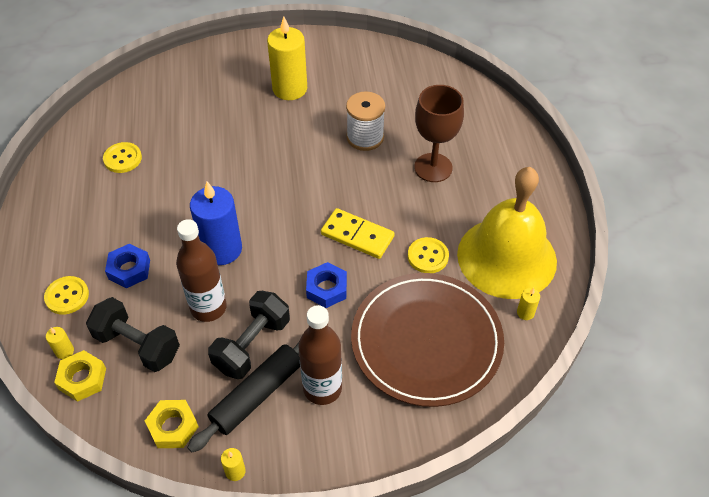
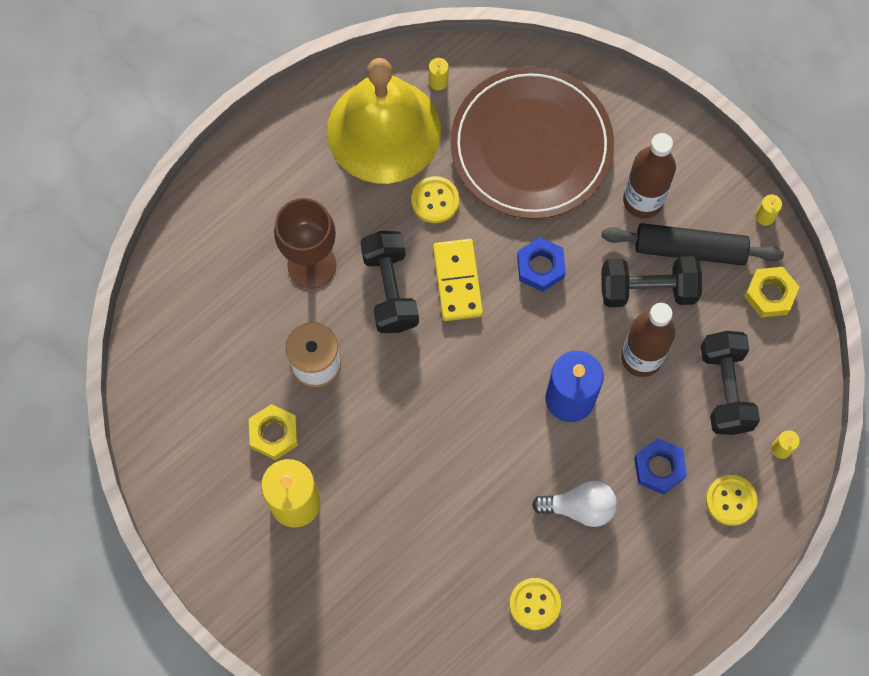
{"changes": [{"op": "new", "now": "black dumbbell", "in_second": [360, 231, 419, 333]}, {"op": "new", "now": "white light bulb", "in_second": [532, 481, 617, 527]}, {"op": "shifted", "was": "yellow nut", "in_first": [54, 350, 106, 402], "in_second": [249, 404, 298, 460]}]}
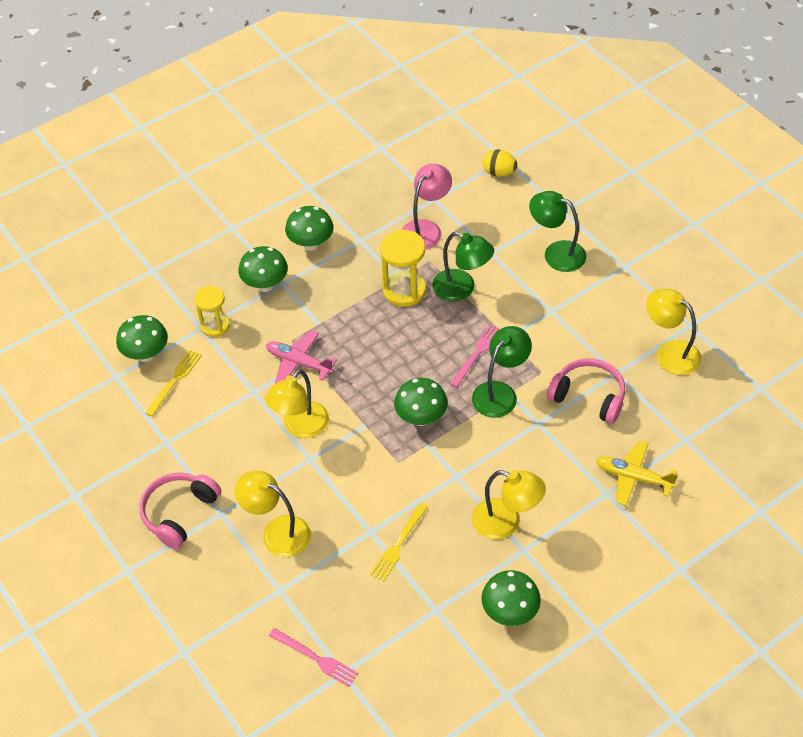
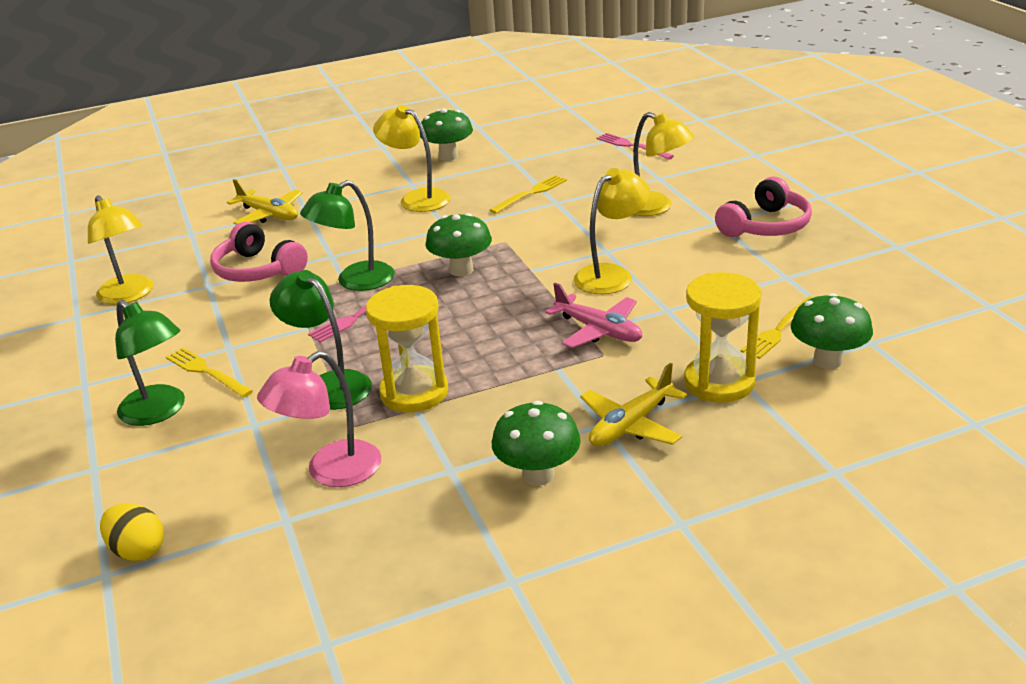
{"changes": [{"op": "new", "now": "yellow fork", "in_second": [166, 348, 253, 398]}, {"op": "swapped", "was": "green mushroom", "now": "yellow plane", "in_first": [238, 246, 288, 292], "in_second": [580, 363, 687, 446]}, {"op": "scaled", "was": "yellow hourglass", "in_first": [194, 286, 230, 337], "in_second": [684, 272, 761, 402], "ratio": 1.5}]}
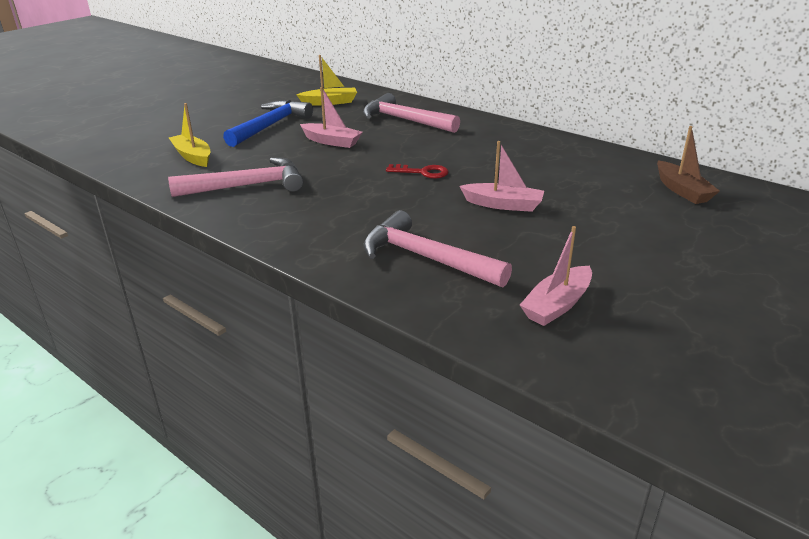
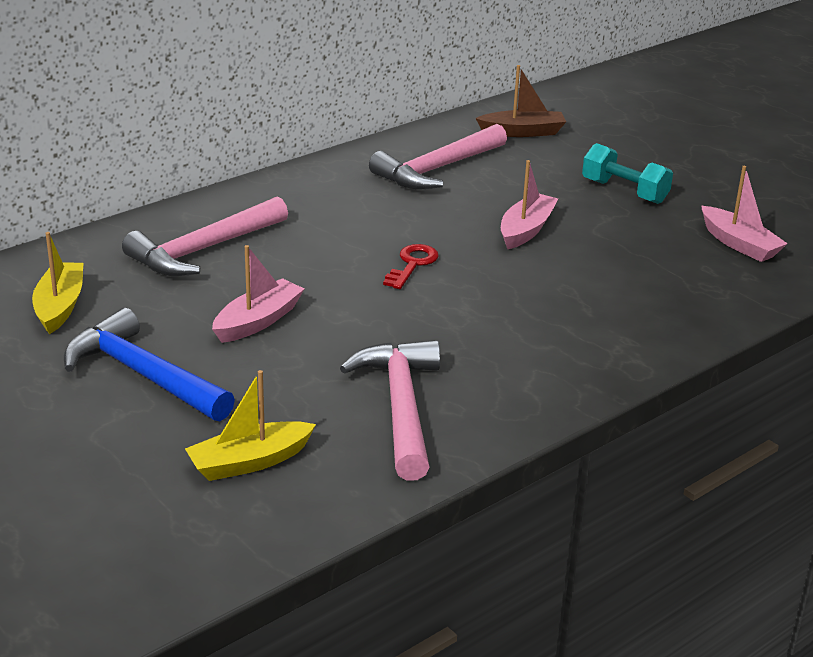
{"changes": [{"op": "new", "now": "turquoise dumbbell", "in_second": [582, 143, 673, 204]}, {"op": "shifted", "was": "pink hammer", "in_first": [363, 210, 512, 287], "in_second": [369, 124, 507, 189]}]}
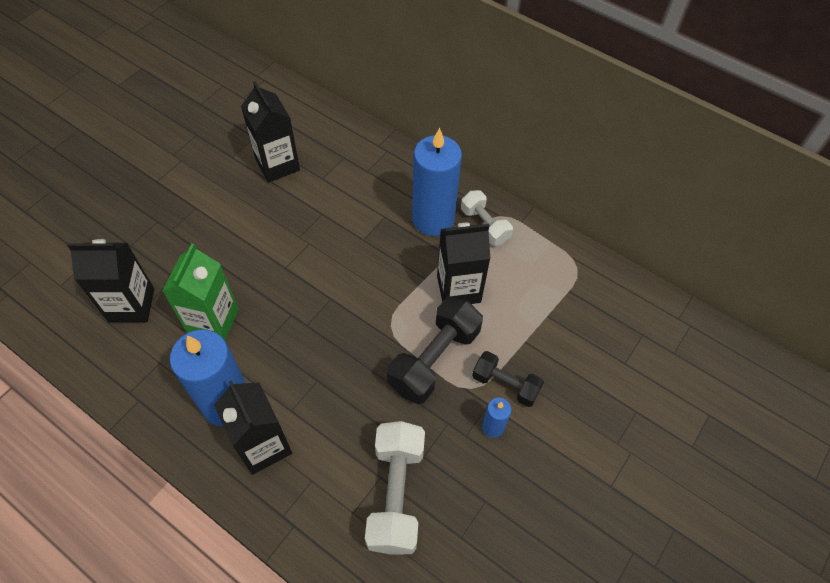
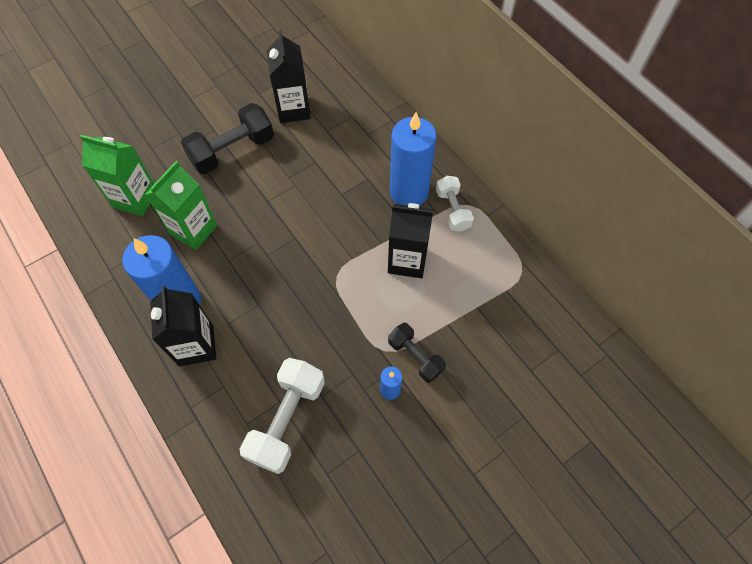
{"changes": [{"op": "shifted", "was": "black dumbbell", "in_first": [387, 296, 483, 404], "in_second": [181, 103, 274, 174]}, {"op": "repainted", "was": "black carton", "now": "green carton", "in_first": [67, 239, 154, 322], "in_second": [80, 135, 154, 216]}]}
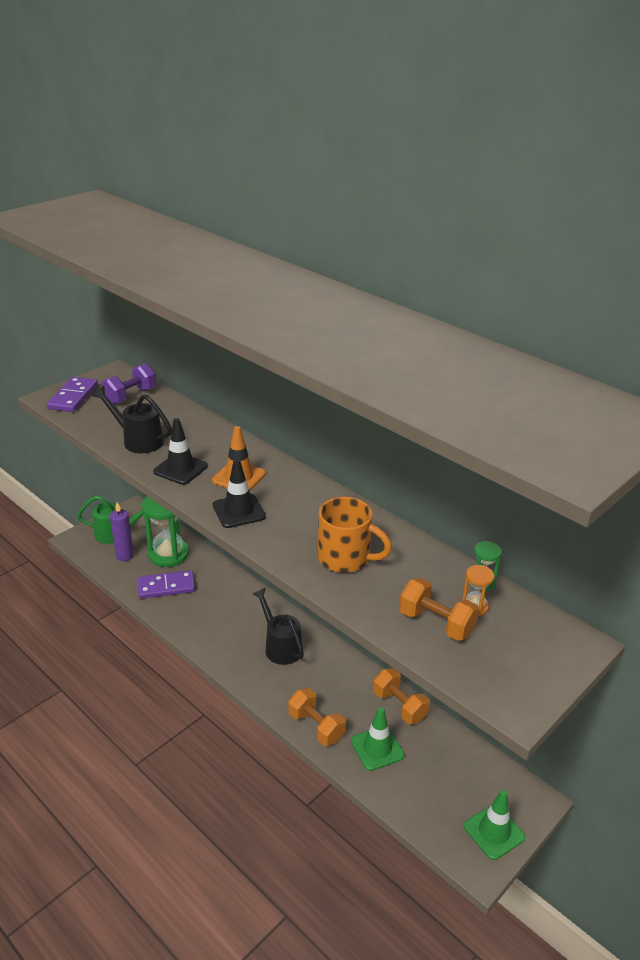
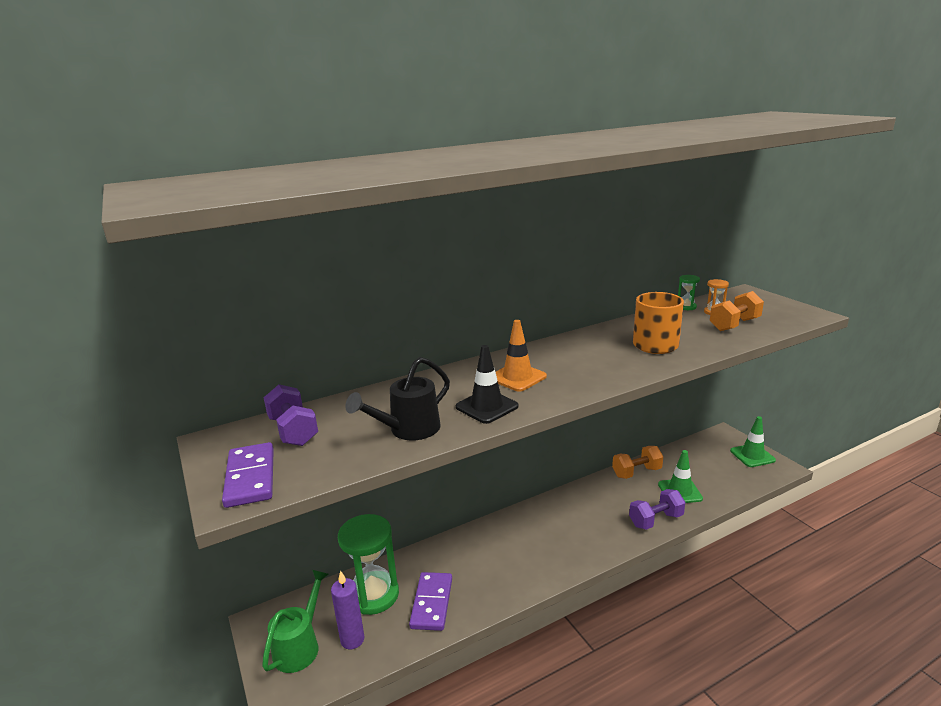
{"changes": [{"op": "gone", "was": "black traffic cone", "in_first": [213, 458, 266, 528]}, {"op": "gone", "was": "black watering can", "in_first": [252, 588, 304, 665]}, {"op": "repainted", "was": "orange dumbbell", "now": "purple dumbbell", "in_first": [288, 688, 346, 746], "in_second": [629, 489, 686, 530]}, {"op": "rotated", "was": "purple domino", "in_first": [47, 377, 98, 412], "in_second": [222, 442, 274, 508], "clockwise": 45}]}
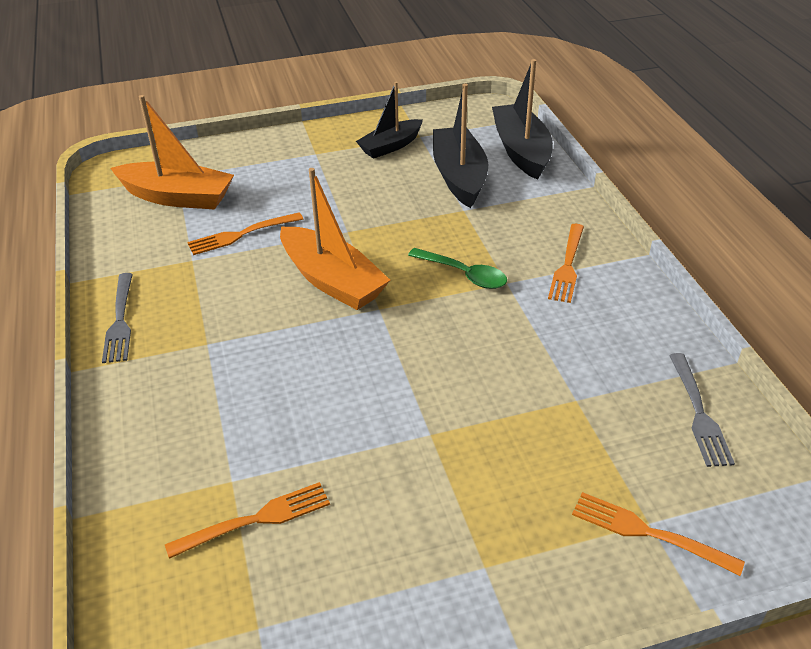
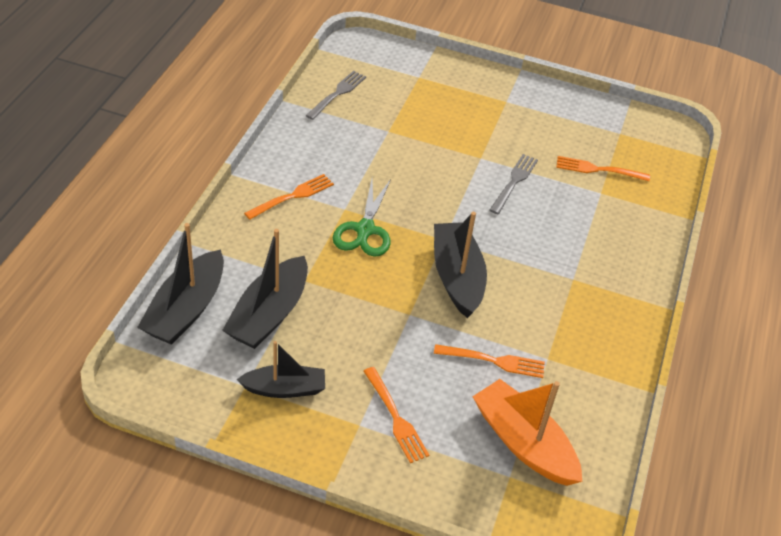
{"changes": [{"op": "shifted", "was": "grey fork", "in_first": [102, 273, 133, 363], "in_second": [490, 154, 538, 214]}, {"op": "shifted", "was": "orange fork", "in_first": [572, 492, 745, 576], "in_second": [364, 367, 429, 463]}, {"op": "swapped", "was": "green spoon", "now": "green scissors", "in_first": [408, 248, 507, 289], "in_second": [333, 179, 391, 257]}, {"op": "repainted", "was": "orange boat", "now": "black boat", "in_first": [280, 168, 390, 310], "in_second": [434, 212, 487, 318]}]}
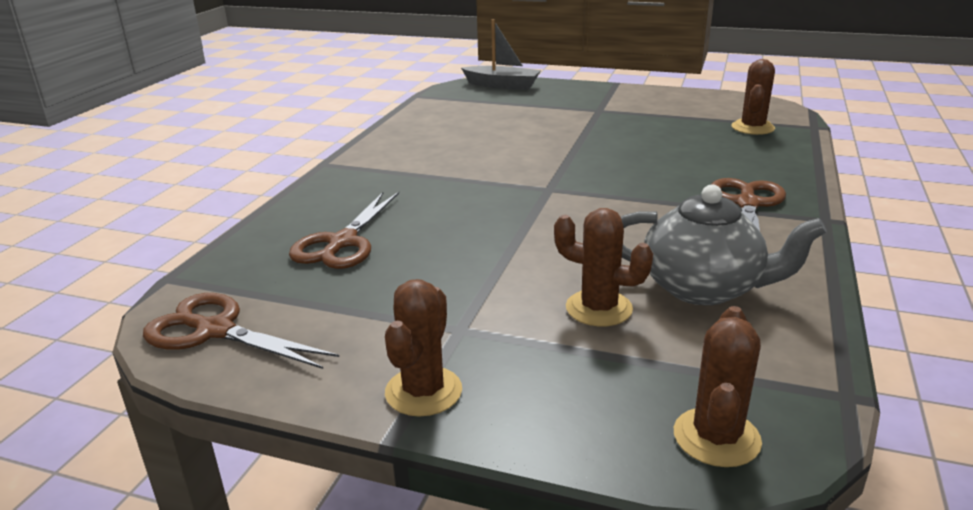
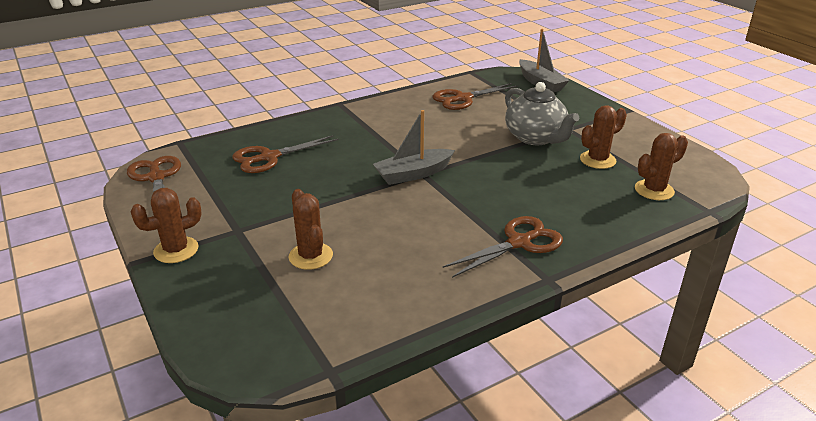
{"changes": [{"op": "new", "now": "grey boat", "in_second": [373, 110, 455, 185]}, {"op": "new", "now": "brown scissors", "in_second": [432, 83, 519, 110]}, {"op": "shifted", "was": "grey teapot", "in_first": [621, 184, 827, 305], "in_second": [505, 82, 579, 145]}, {"op": "shifted", "was": "brown cactus", "in_first": [674, 306, 762, 467], "in_second": [580, 105, 627, 169]}]}
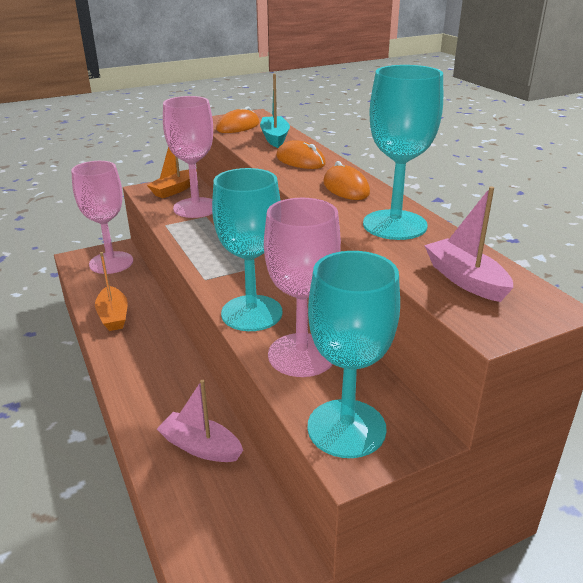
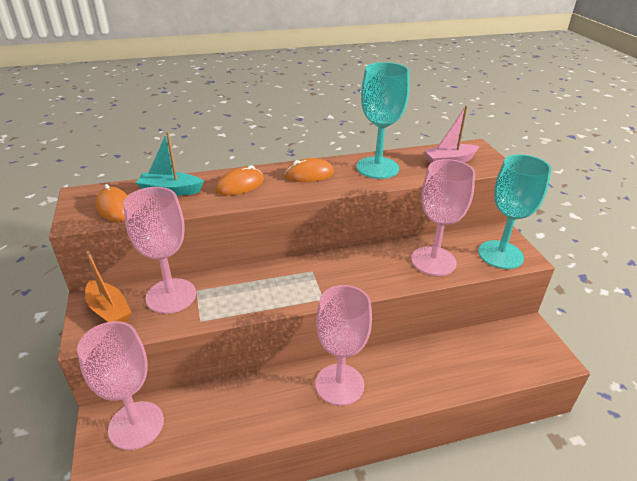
{"changes": [{"op": "gone", "was": "orange boat", "in_first": [95, 252, 128, 331]}, {"op": "gone", "was": "pink boat", "in_first": [157, 380, 243, 462]}, {"op": "gone", "was": "turquoise goblet", "in_first": [212, 168, 282, 331]}, {"op": "new", "now": "pink goblet", "in_second": [315, 285, 372, 406]}]}
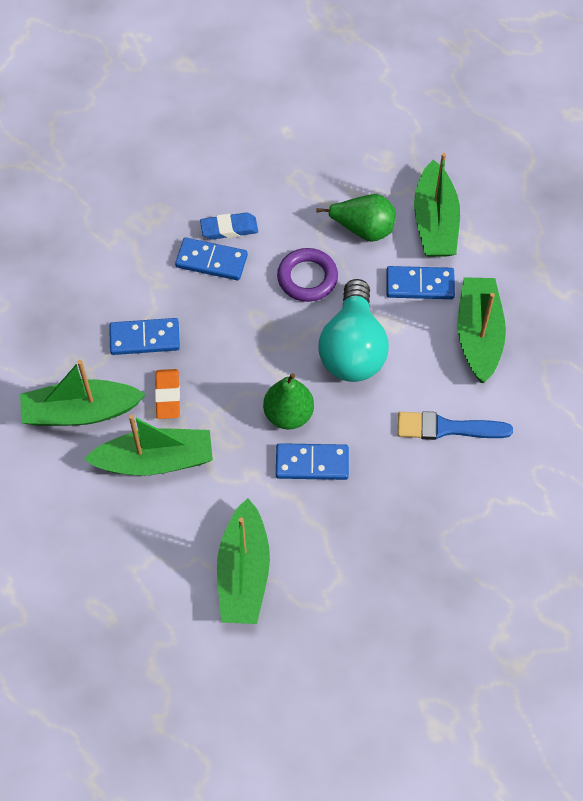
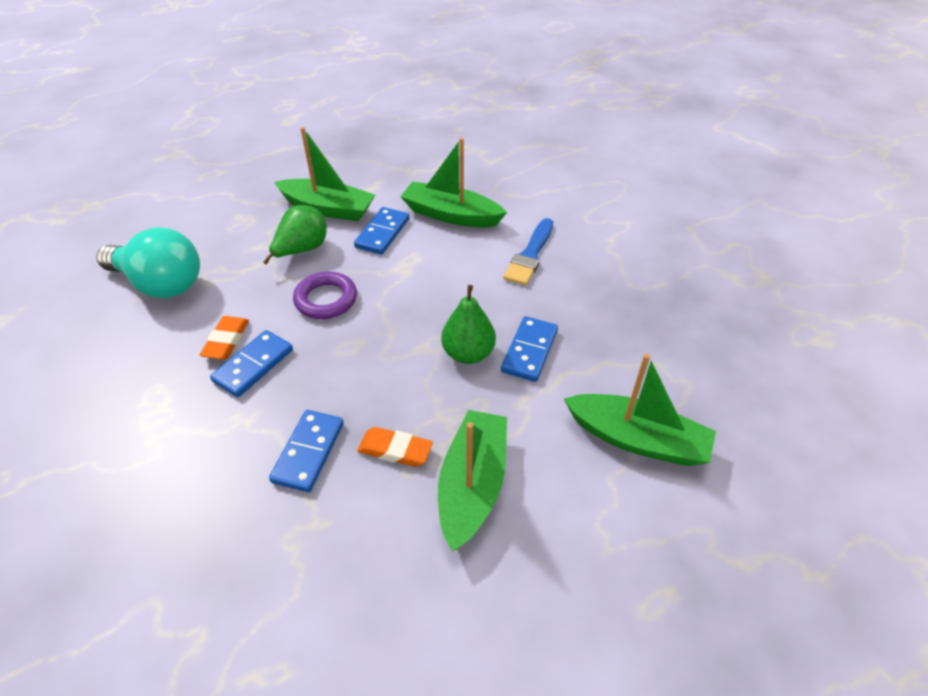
{"changes": [{"op": "gone", "was": "green boat", "in_first": [20, 360, 146, 426]}, {"op": "shifted", "was": "turquoise light bulb", "in_first": [319, 279, 389, 382], "in_second": [97, 227, 200, 298]}, {"op": "repainted", "was": "blue eraser", "now": "orange eraser", "in_first": [200, 212, 258, 240], "in_second": [200, 316, 249, 360]}]}
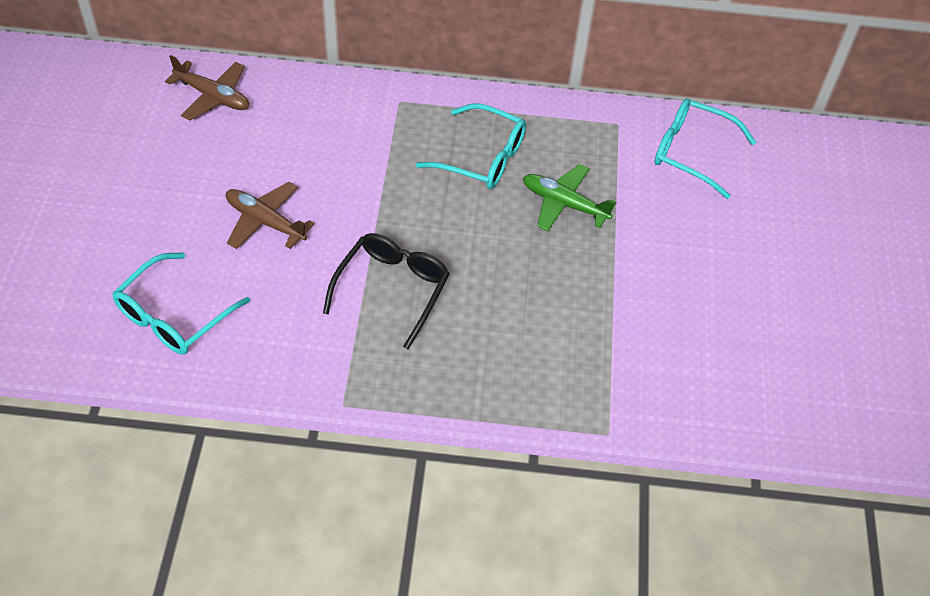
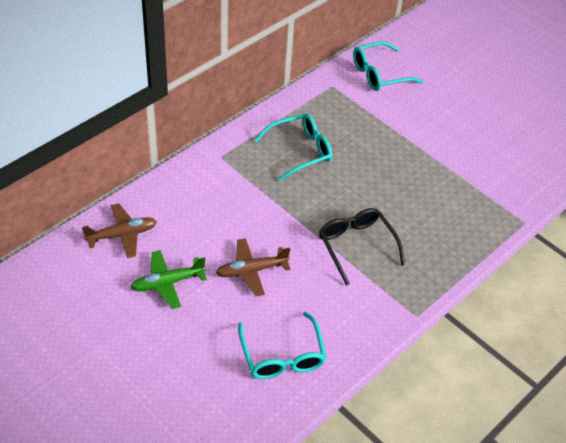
{"changes": [{"op": "shifted", "was": "green plane", "in_first": [523, 164, 616, 231], "in_second": [131, 250, 207, 309]}]}
